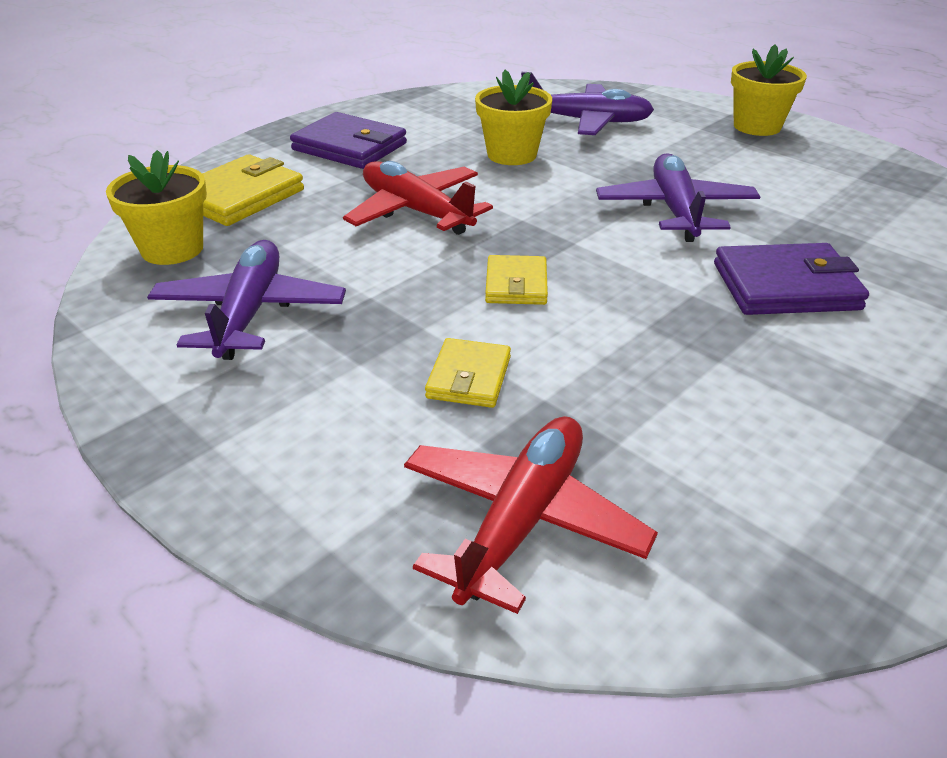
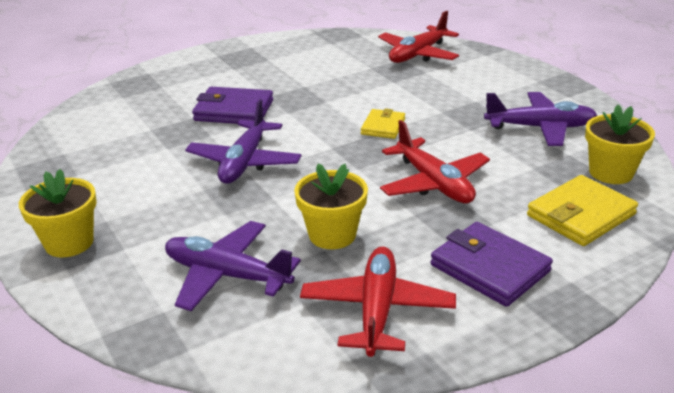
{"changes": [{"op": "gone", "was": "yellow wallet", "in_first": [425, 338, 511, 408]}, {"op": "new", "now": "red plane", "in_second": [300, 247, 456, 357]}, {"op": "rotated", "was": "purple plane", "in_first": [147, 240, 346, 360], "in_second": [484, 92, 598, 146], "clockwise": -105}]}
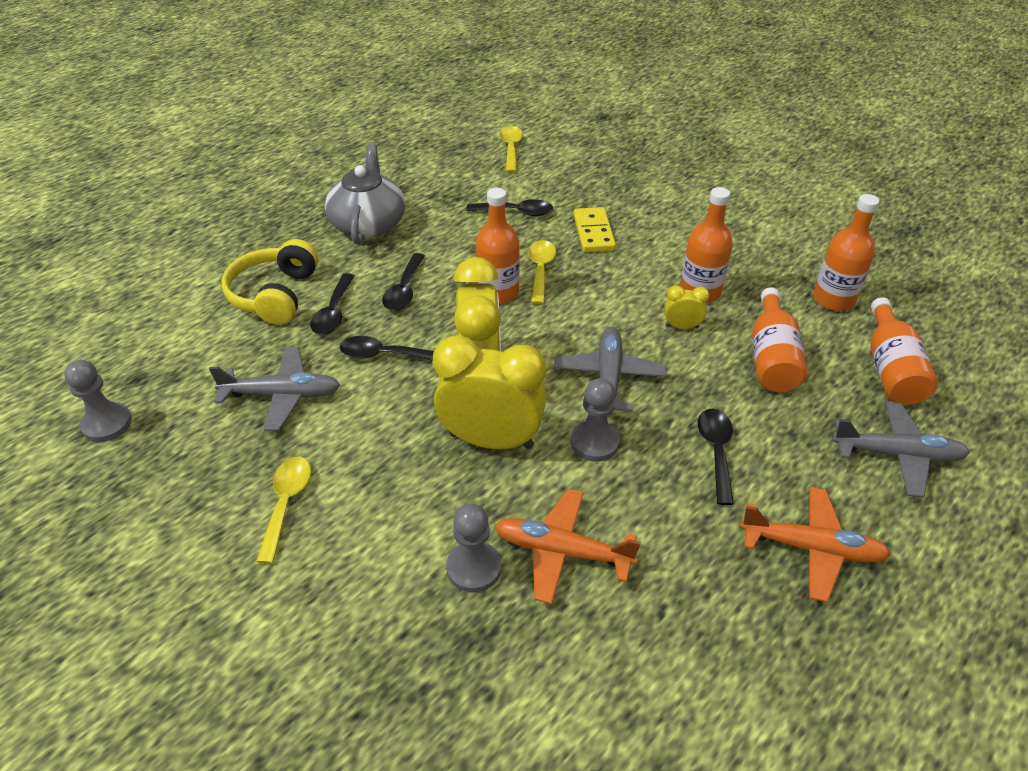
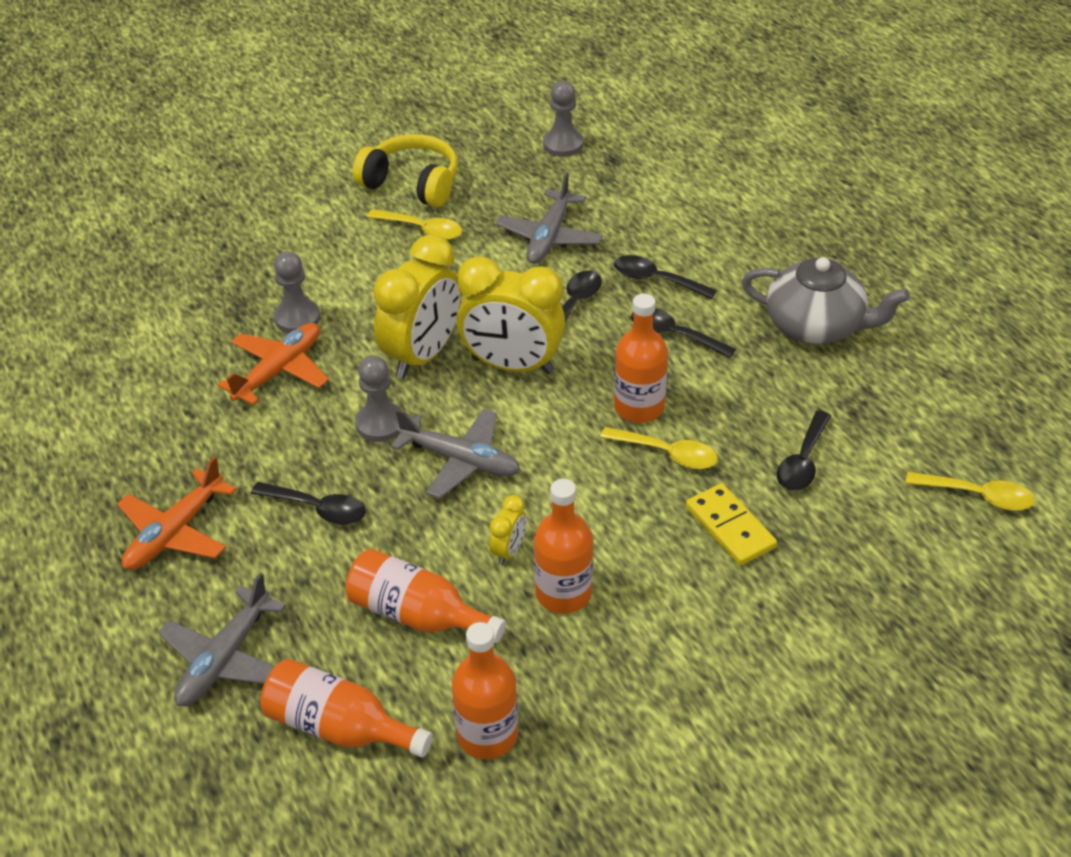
{"changes": [{"op": "shifted", "was": "yellow headphones", "in_first": [222, 239, 318, 325], "in_second": [353, 134, 458, 207]}, {"op": "rotated", "was": "yellow domino", "in_first": [574, 207, 616, 252], "in_second": [686, 483, 777, 565], "clockwise": 45}]}
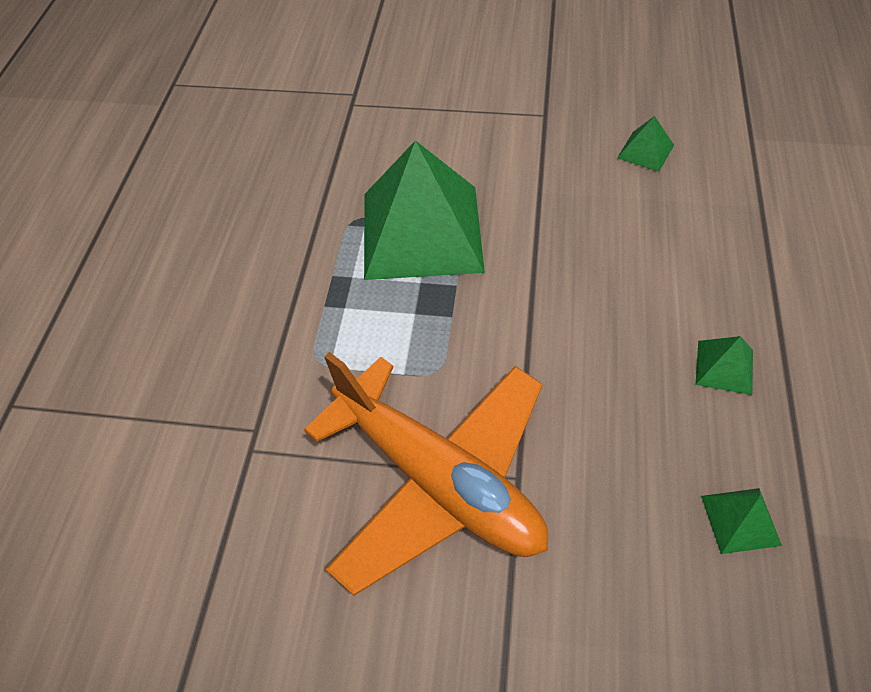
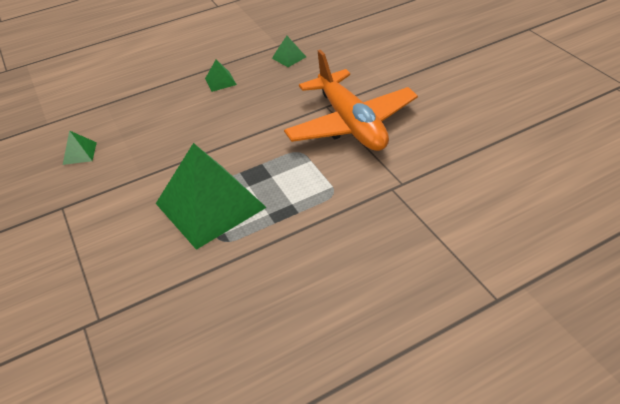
{"changes": [{"op": "rotated", "was": "orange plane", "in_first": [304, 352, 548, 596], "in_second": [284, 50, 418, 151], "clockwise": 150}]}
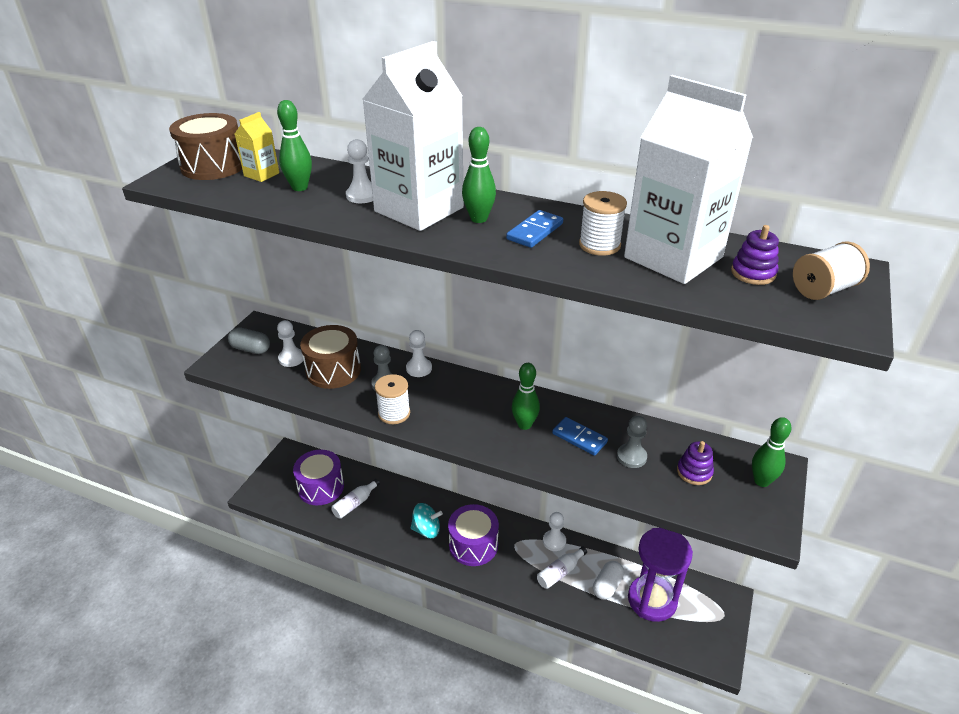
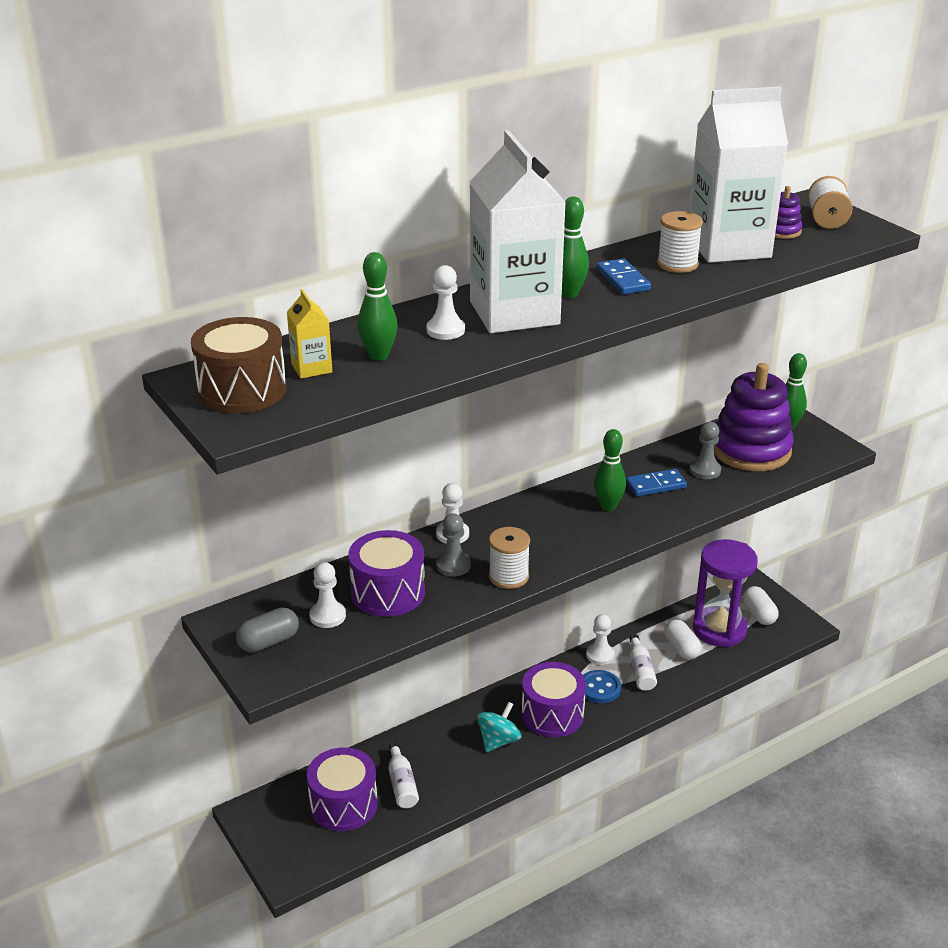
{"changes": [{"op": "new", "now": "blue button", "in_second": [583, 670, 621, 703]}, {"op": "new", "now": "white capsule", "in_second": [743, 586, 779, 625]}, {"op": "repainted", "was": "brown drum", "now": "purple drum", "in_first": [300, 325, 361, 389], "in_second": [348, 530, 425, 617]}, {"op": "scaled", "was": "purple stacking toy", "in_first": [677, 441, 714, 485], "in_second": [714, 363, 794, 471], "ratio": 2.29}]}
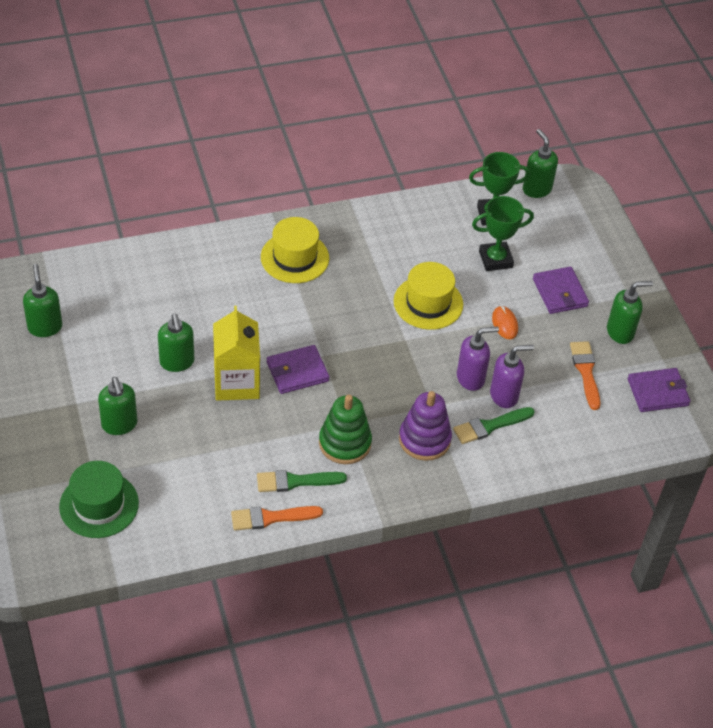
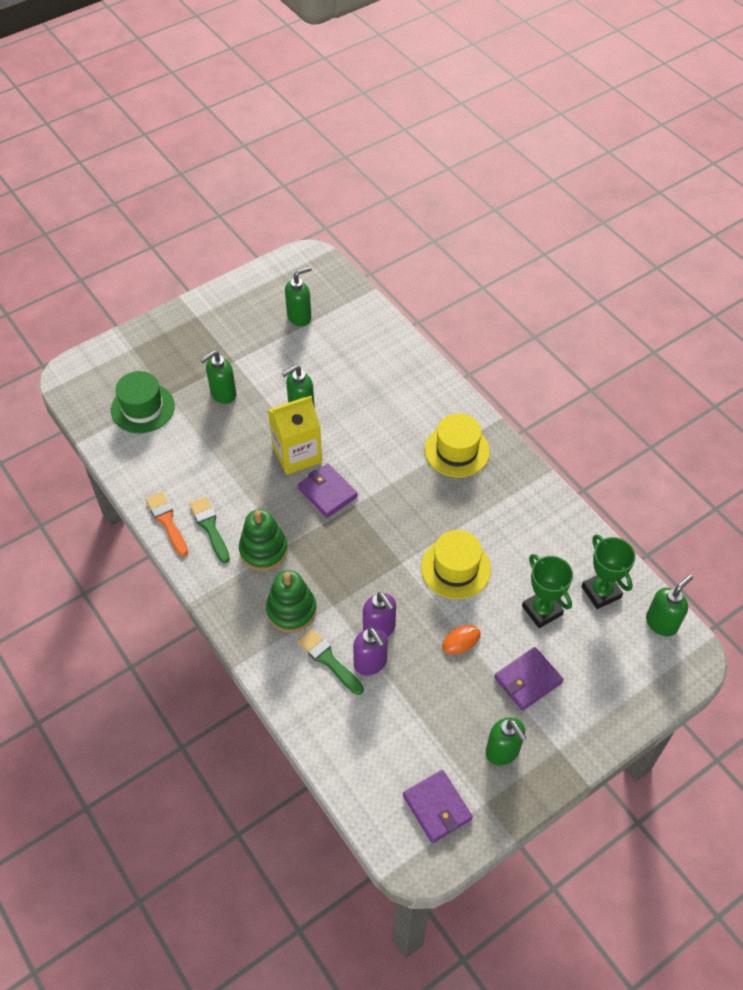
{"changes": [{"op": "gone", "was": "orange brush", "in_first": [570, 341, 600, 410]}, {"op": "repainted", "was": "purple stacking toy", "now": "green stacking toy", "in_first": [399, 391, 452, 461], "in_second": [266, 570, 317, 633]}]}
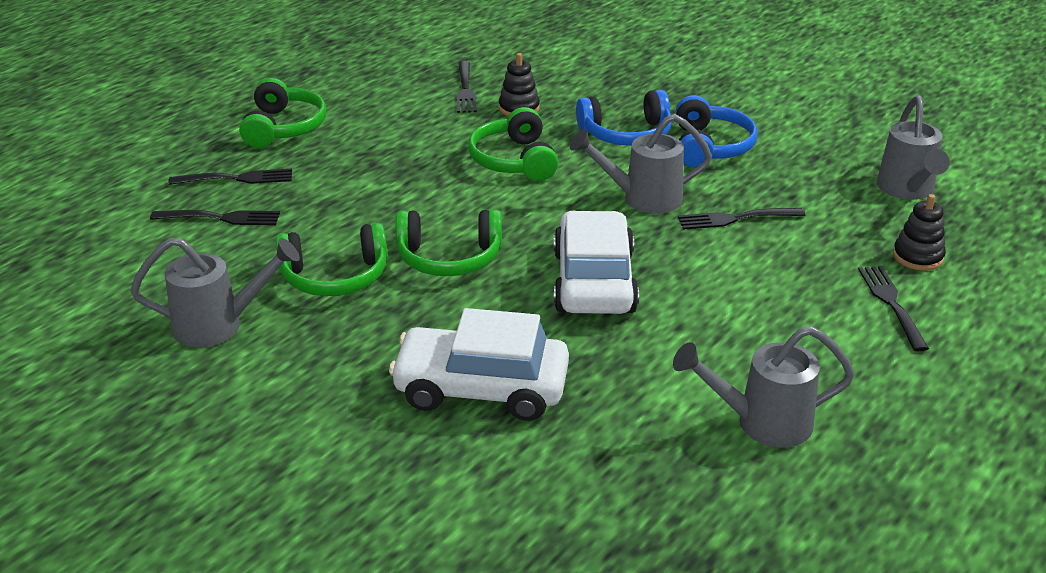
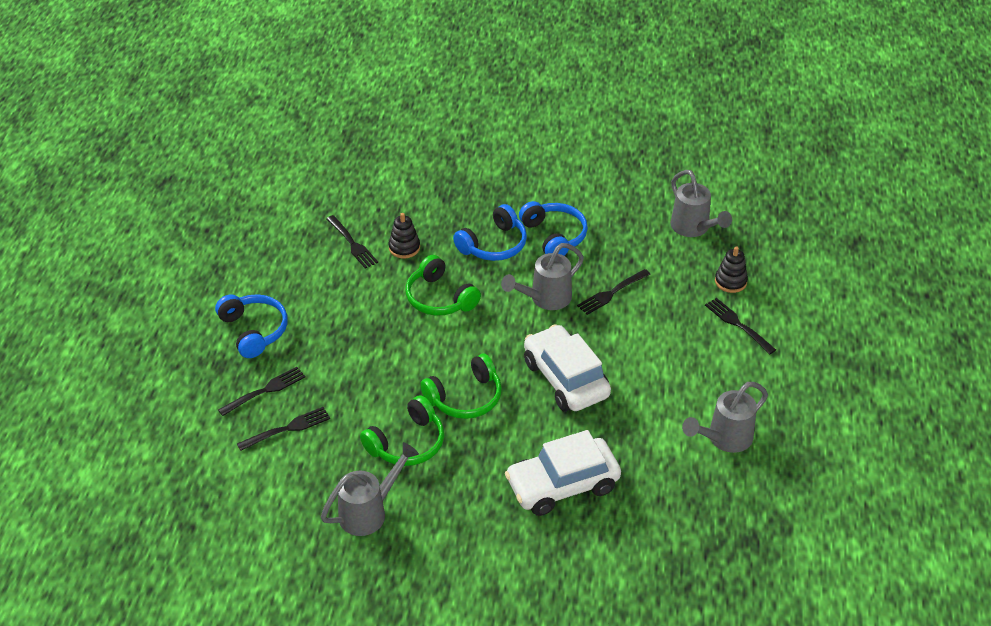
{"changes": [{"op": "repainted", "was": "green headphones", "now": "blue headphones", "in_first": [239, 78, 326, 148], "in_second": [215, 294, 288, 358]}]}
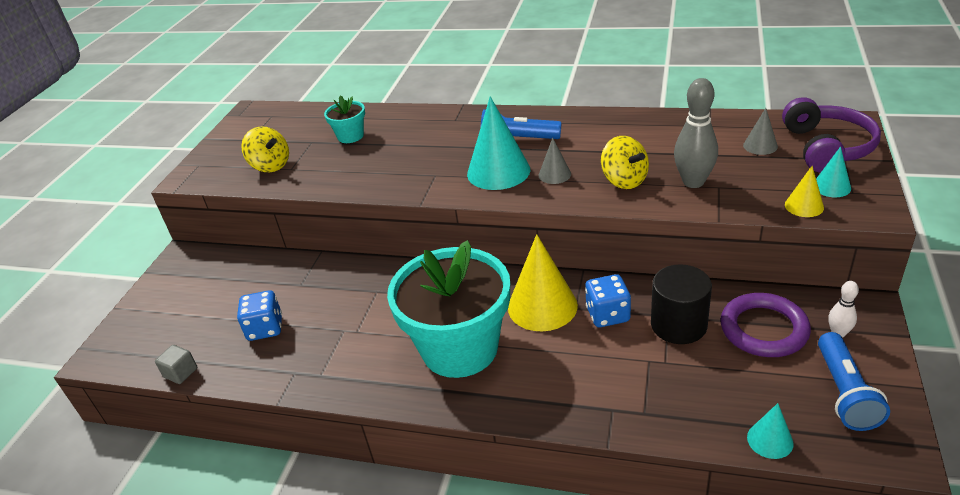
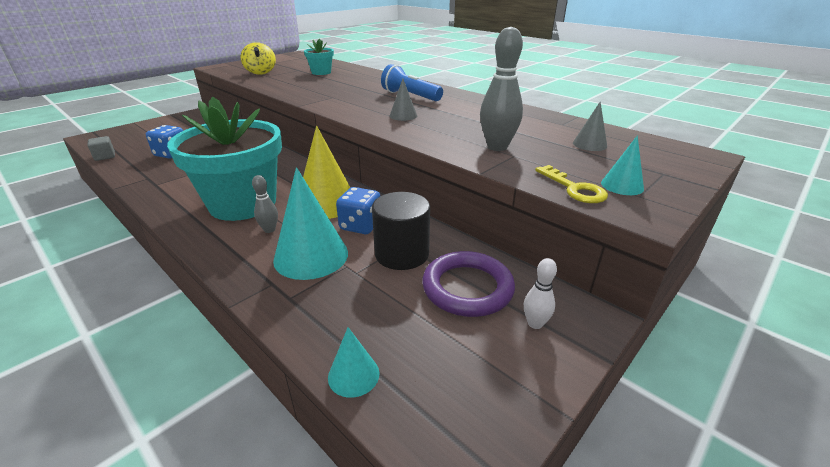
{"changes": [{"op": "gone", "was": "yellow spinning top", "in_first": [601, 136, 649, 189]}, {"op": "gone", "was": "purple headphones", "in_first": [782, 97, 881, 173]}, {"op": "gone", "was": "blue flashlight", "in_first": [818, 332, 890, 431]}, {"op": "new", "now": "grey bowling pin", "in_second": [252, 175, 278, 233]}, {"op": "shifted", "was": "turquoise cone", "in_first": [467, 96, 530, 190], "in_second": [273, 167, 348, 280]}, {"op": "swapped", "was": "yellow cone", "now": "yellow key", "in_first": [785, 166, 824, 217], "in_second": [535, 165, 608, 203]}]}
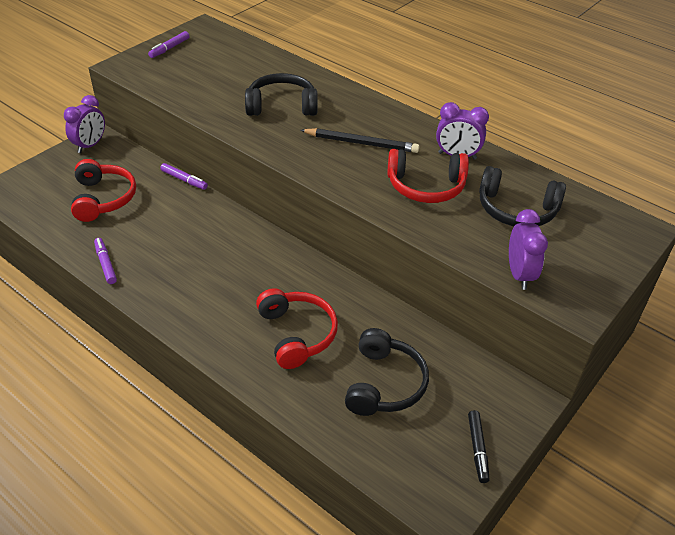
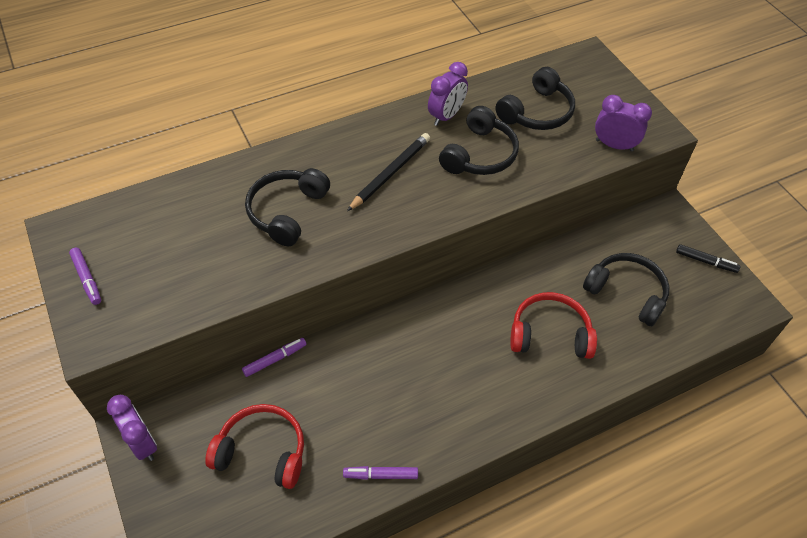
{"changes": [{"op": "repainted", "was": "red headphones", "now": "black headphones", "in_first": [387, 149, 469, 203], "in_second": [439, 106, 519, 175]}]}
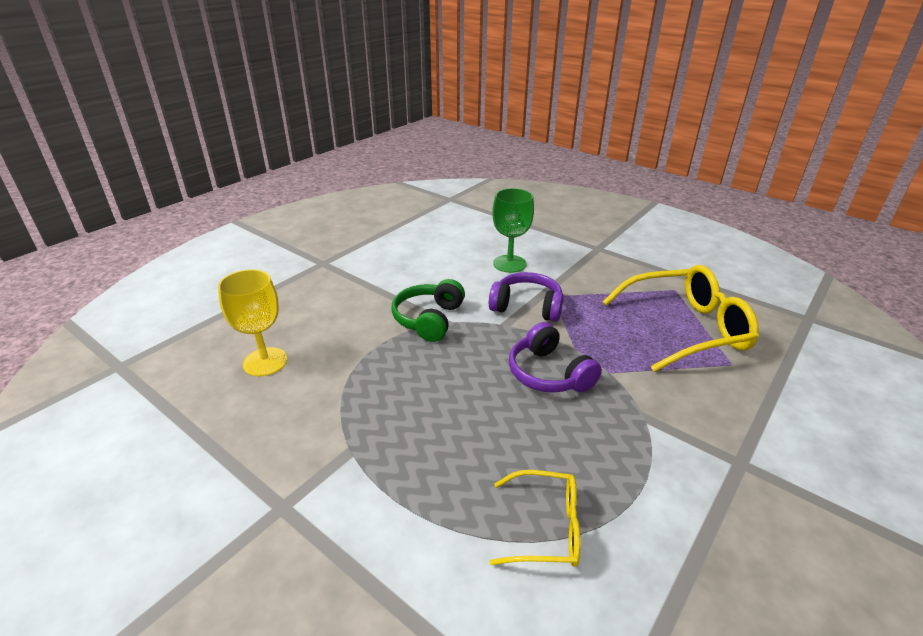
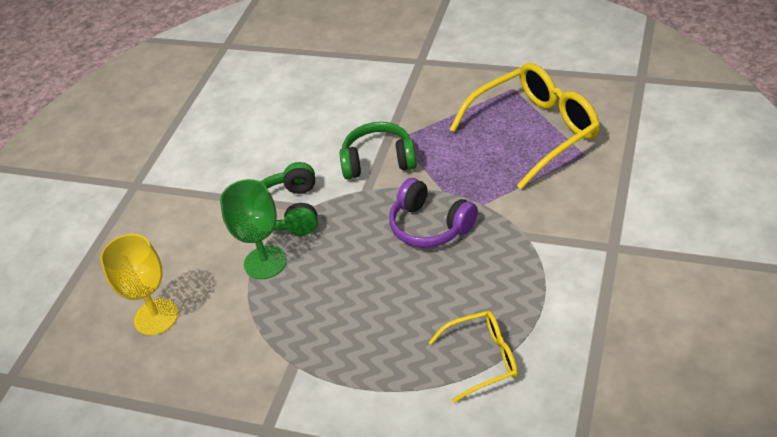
{"changes": [{"op": "shifted", "was": "green goblet", "in_first": [492, 188, 534, 273], "in_second": [220, 179, 287, 279]}, {"op": "repainted", "was": "purple headphones", "now": "green headphones", "in_first": [489, 272, 564, 322], "in_second": [340, 122, 417, 179]}]}
